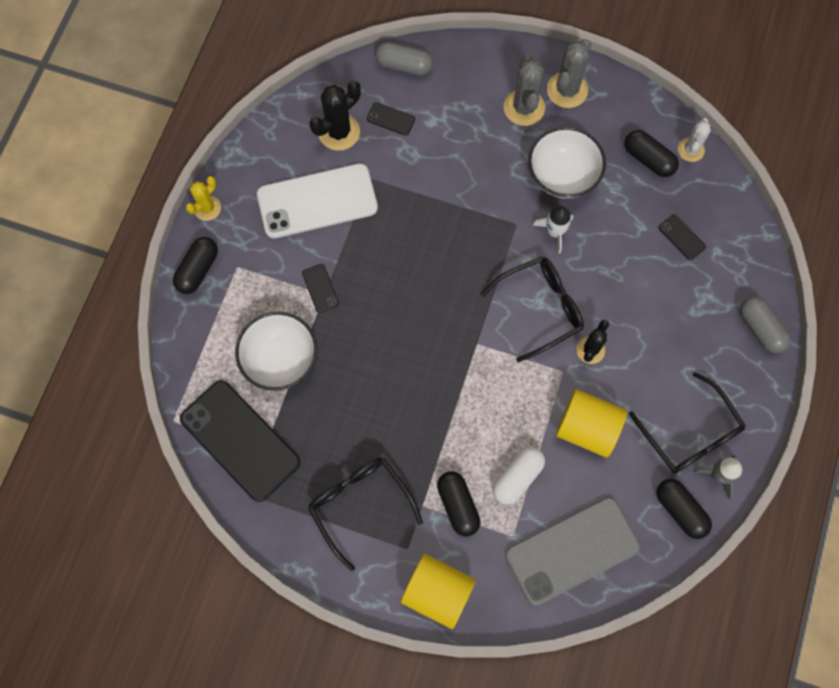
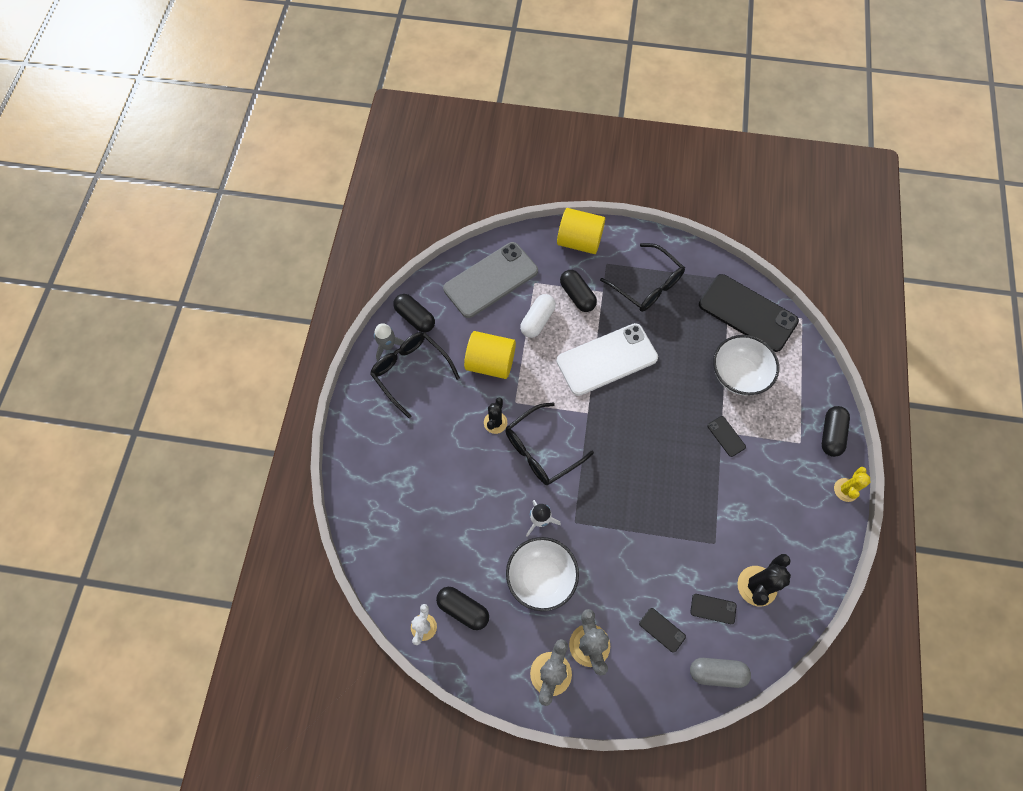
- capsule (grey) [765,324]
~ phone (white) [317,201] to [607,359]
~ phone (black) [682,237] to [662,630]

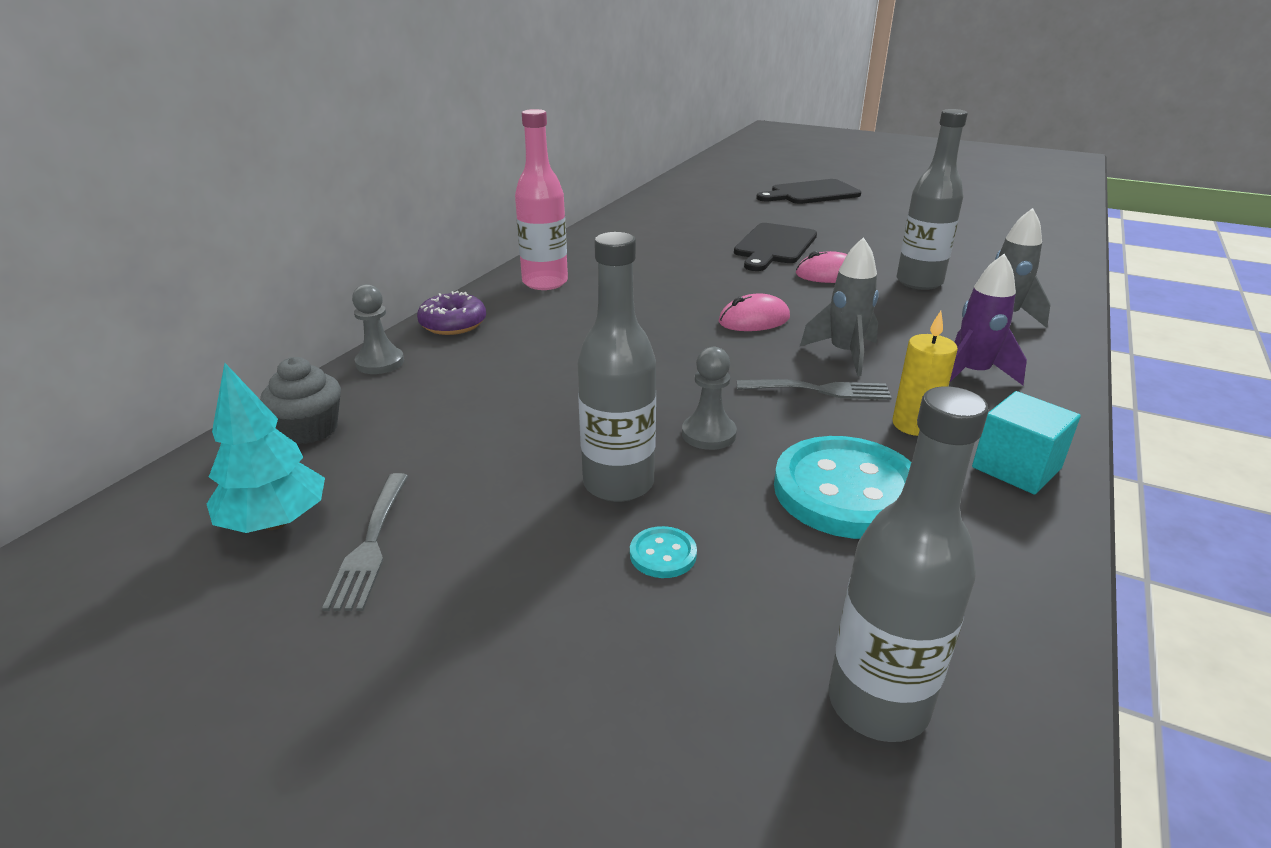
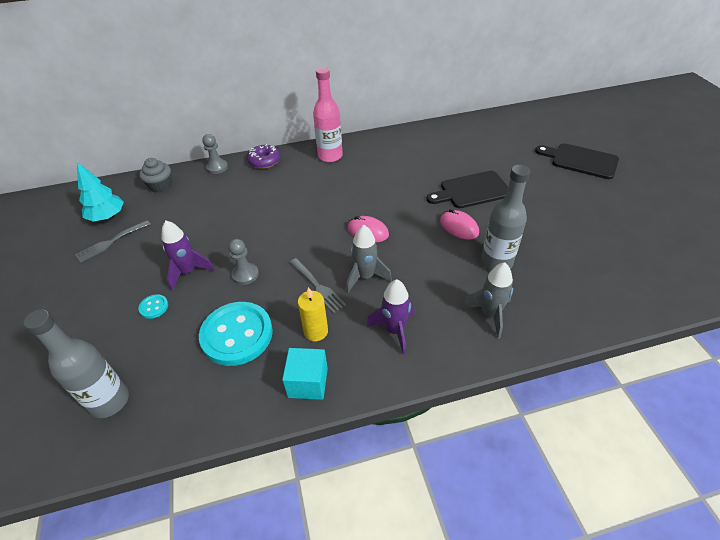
~ bottle (grey) [617,367] to rocket (purple) [188,255]

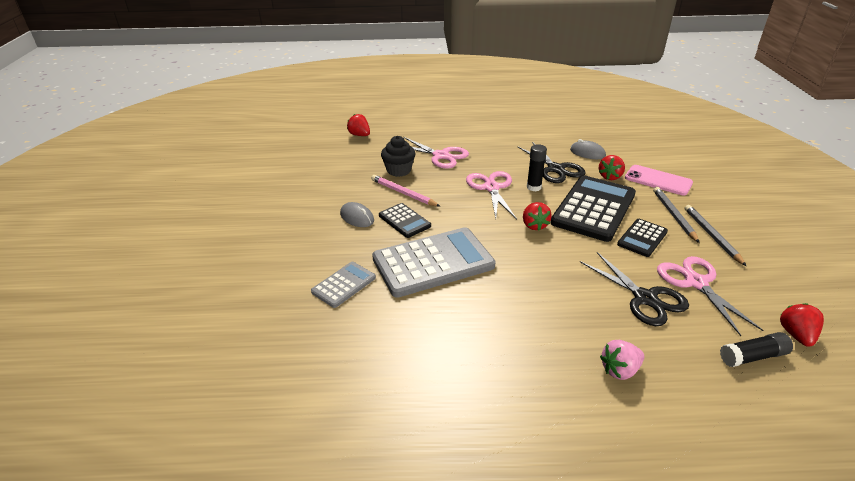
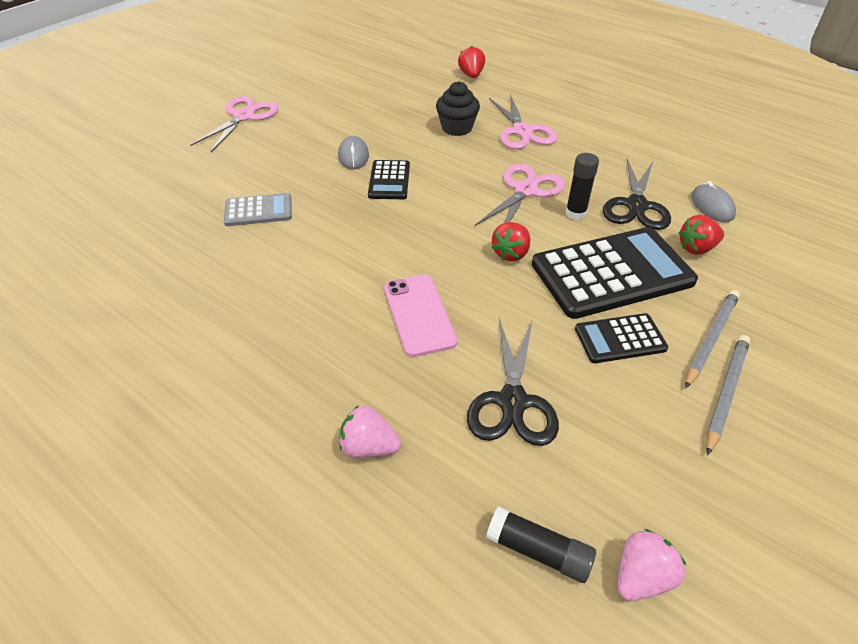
- pencil (pink) [406,191]
- calculator (grey) [434,262]
~ phone (pink) [659,180] to [421,316]
~ scissors (pink) [710,296] to [234,124]
~ strawberry (red) [802,325] to strawberry (pink) [652,565]

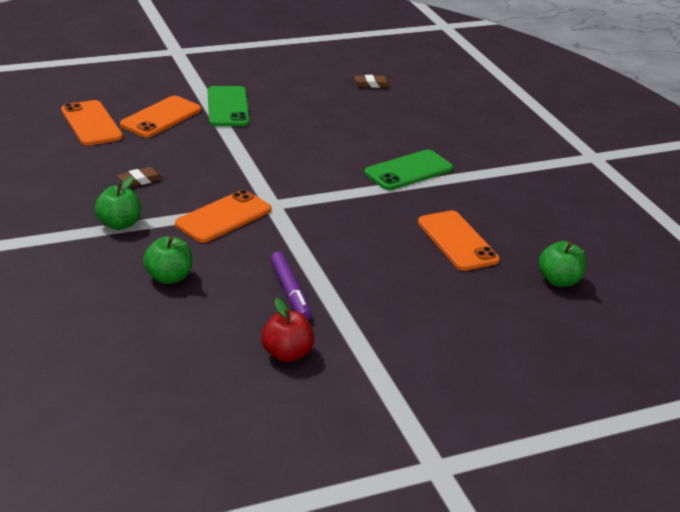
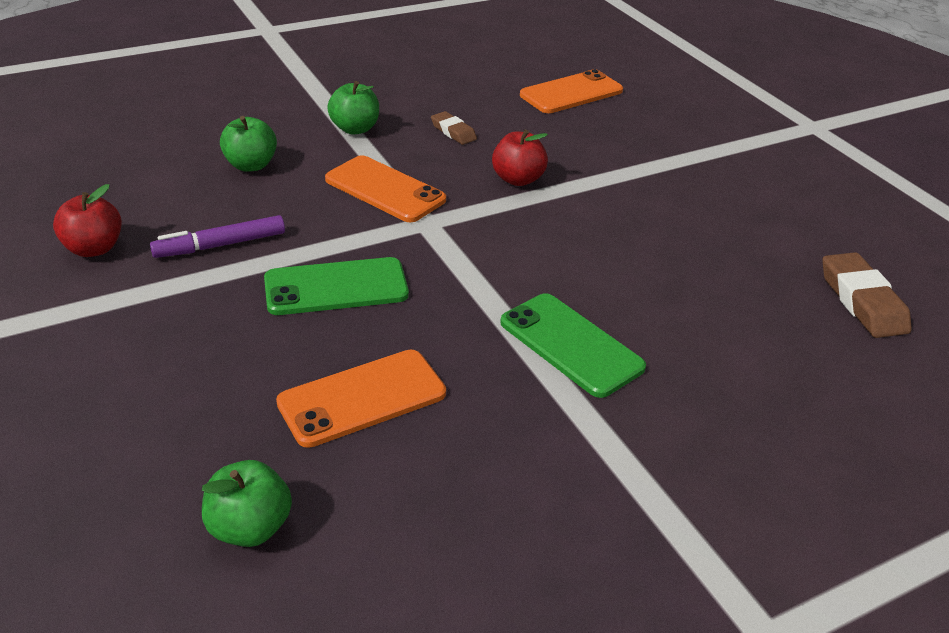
- phone (orange) [160,116]
+ apple (red) [520,158]
~ phone (green) [229,106] to [336,286]
~ eraser (brown) [372,81] = [867,295] x1.69

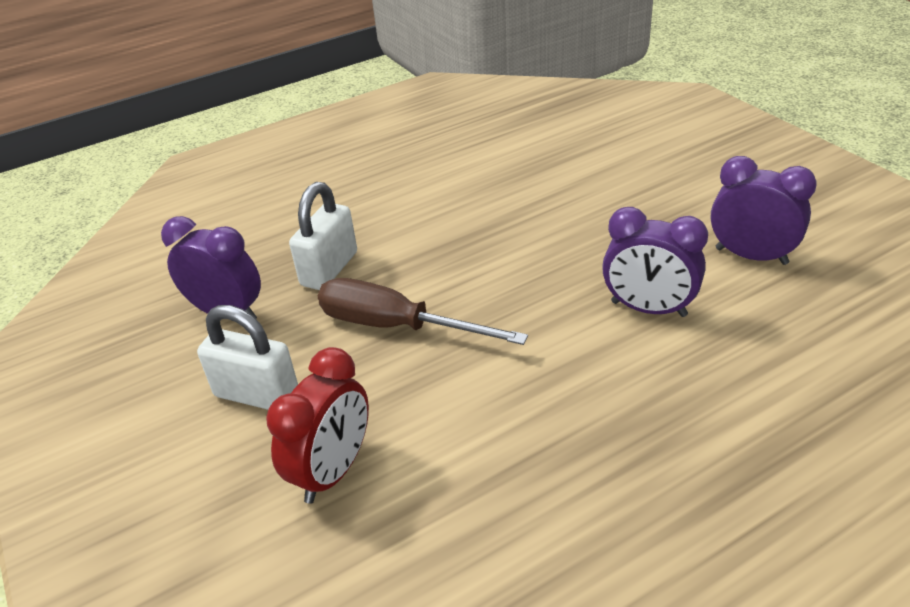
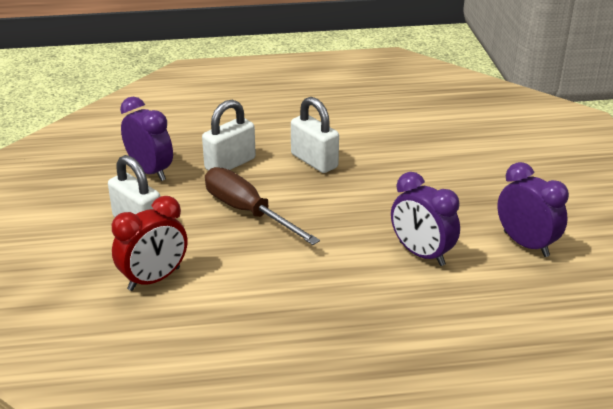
+ padlock (white) [315,135]

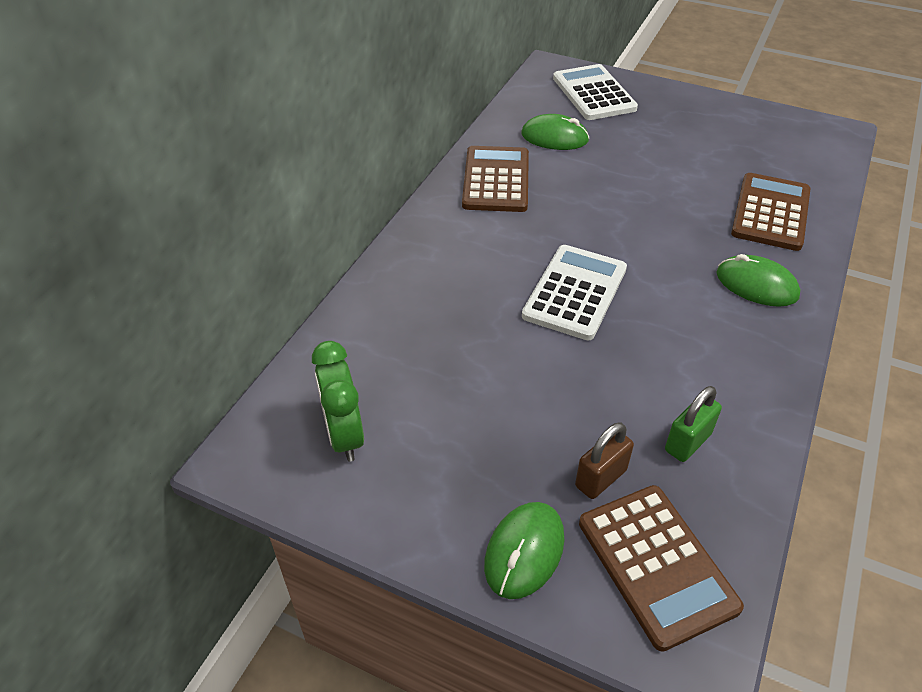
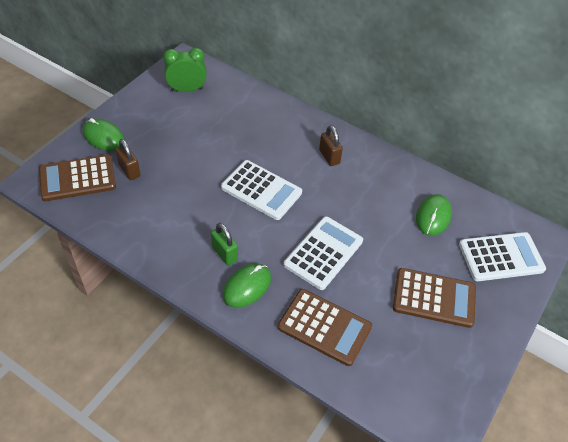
+ calculator (white) [323,253]
+ padlock (brown) [331,145]
~ calculator (brown) [495,179] to [434,298]
~ padlock (green) [693,424] to [224,244]

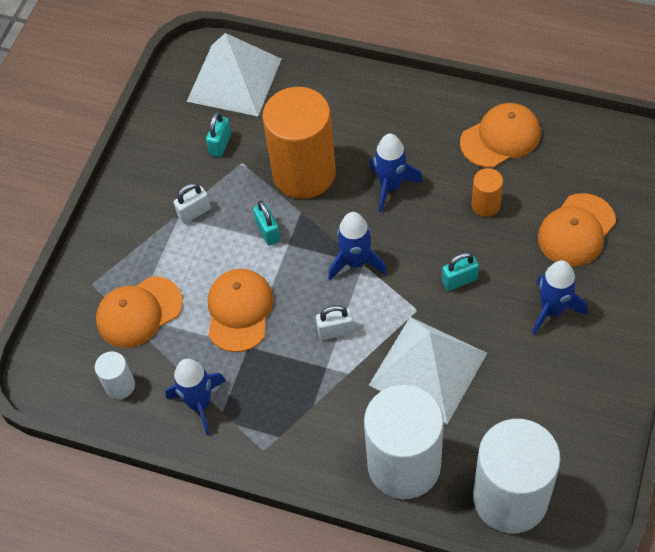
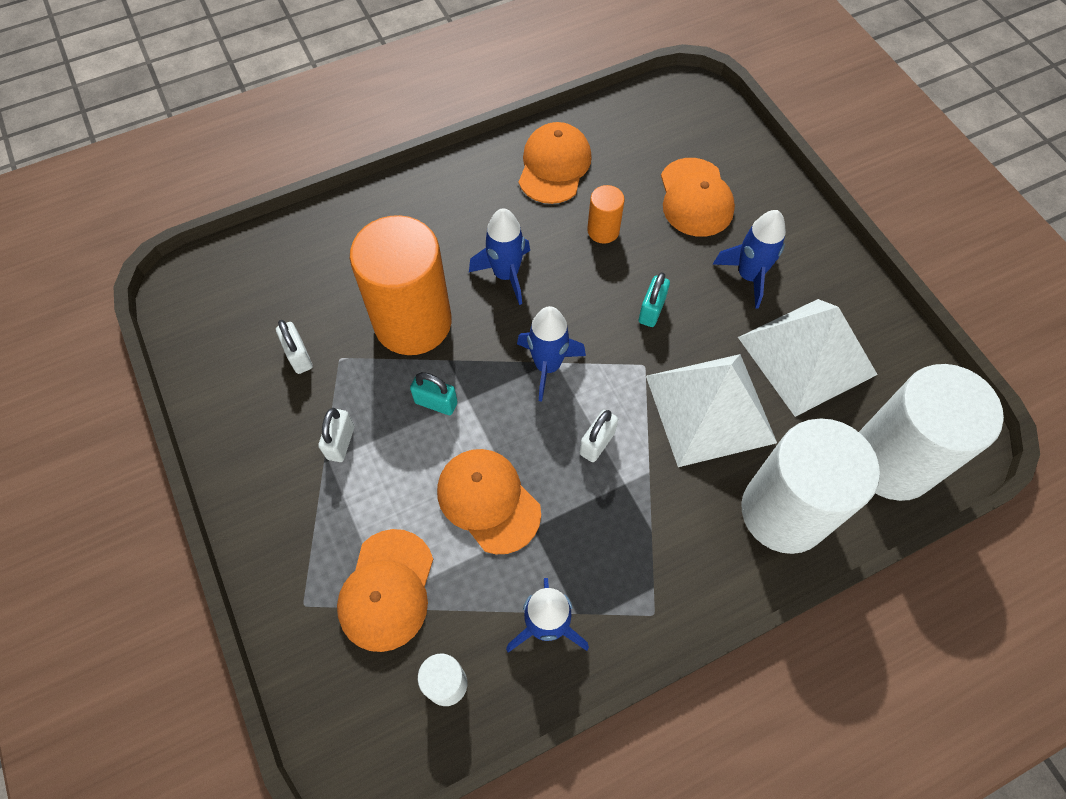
~ pyramid (white) [234,74] to [808,358]
~ padlock (turquoise) [218,134] to padlock (white) [294,347]

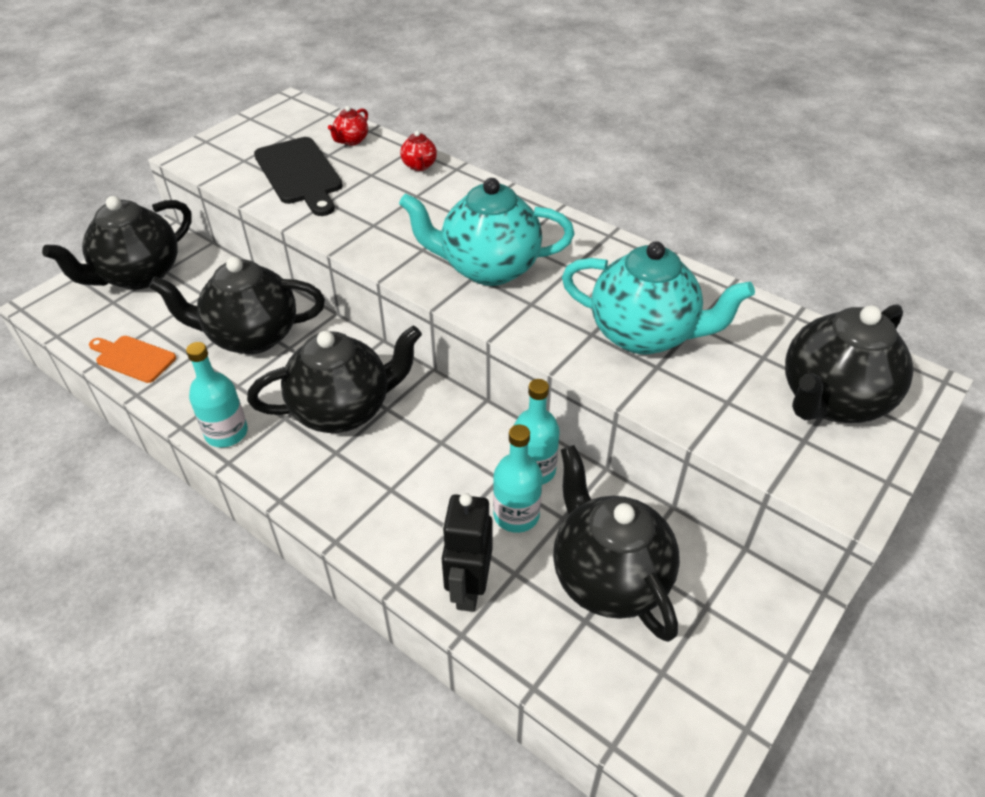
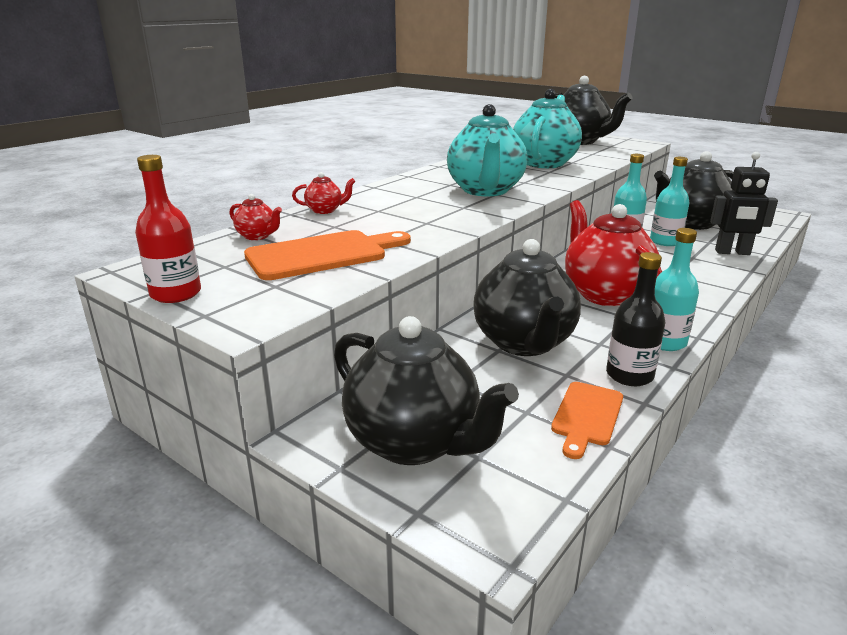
+ bottle (red) [168,229]
+ bottle (black) [635,319]
~ teapot (black) [334,379] to teapot (red) [613,253]
~ cutting board (black) [298,176] to cutting board (orange) [327,255]

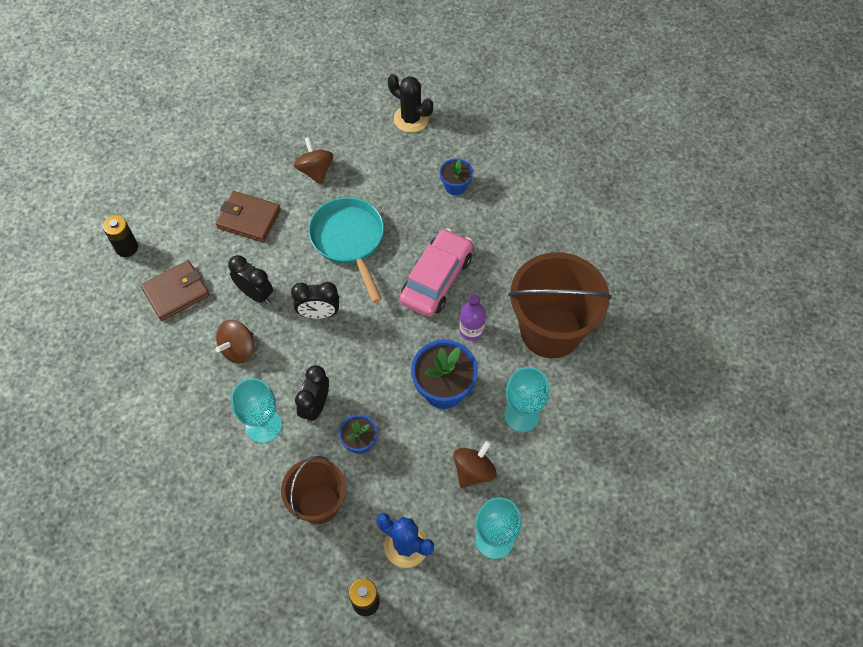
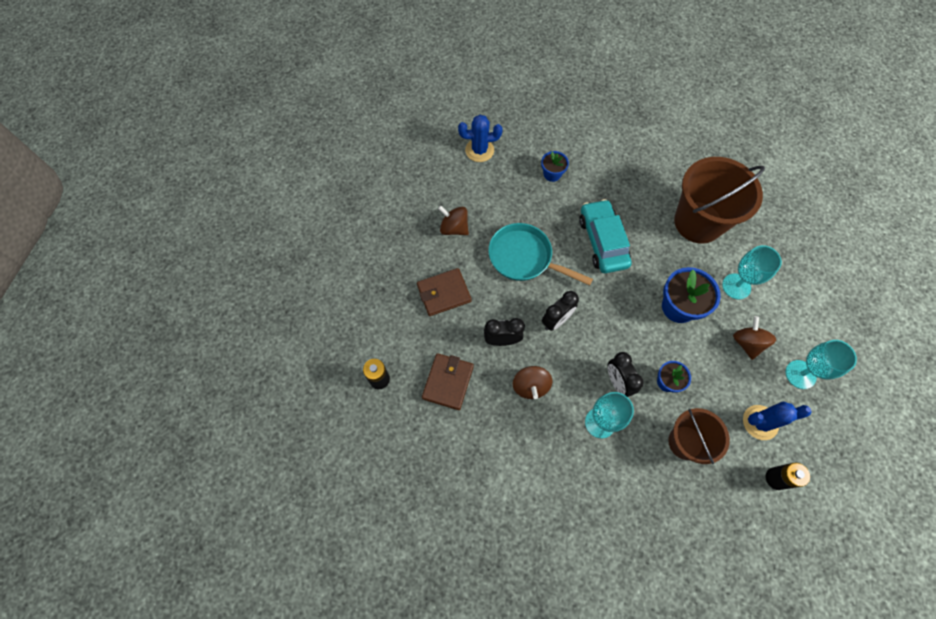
- bottle (purple) [472,317]
~ cactus (black) [410,103] to cactus (blue) [480,138]
~ car (pink) [436,272] to car (turquoise) [605,236]

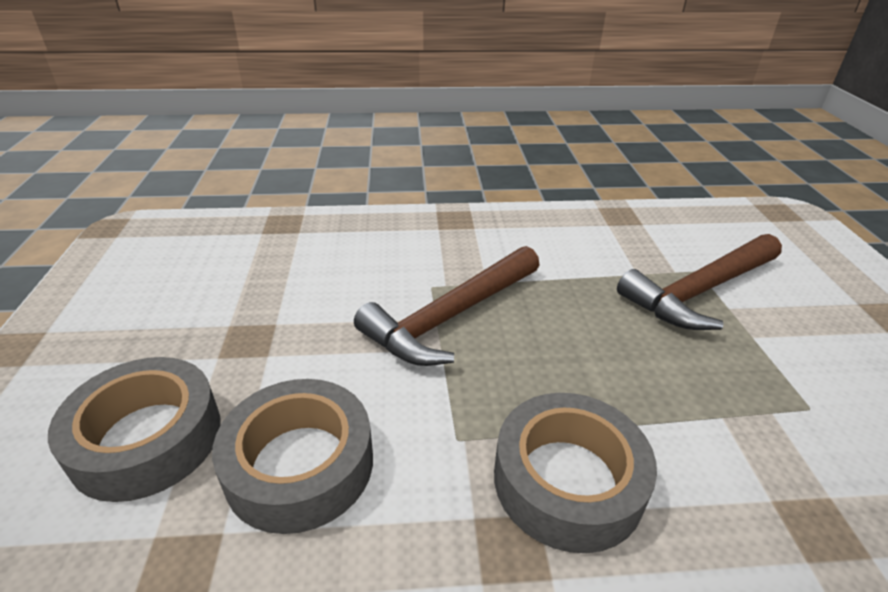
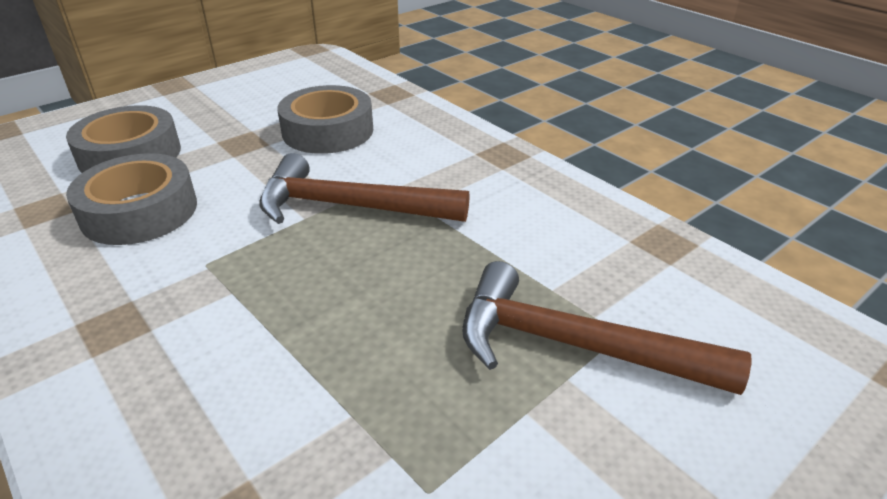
~ tape (grey) [575,473] to [325,119]

